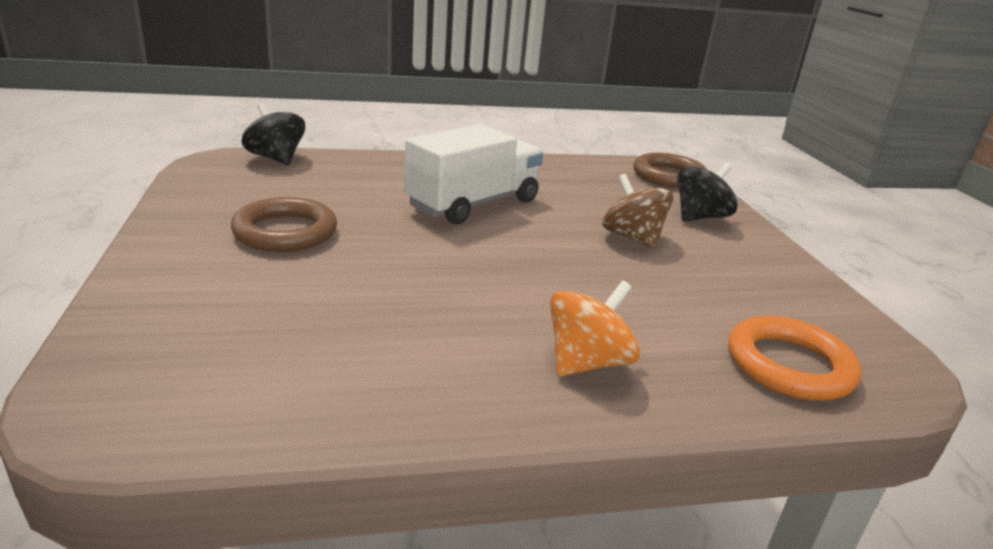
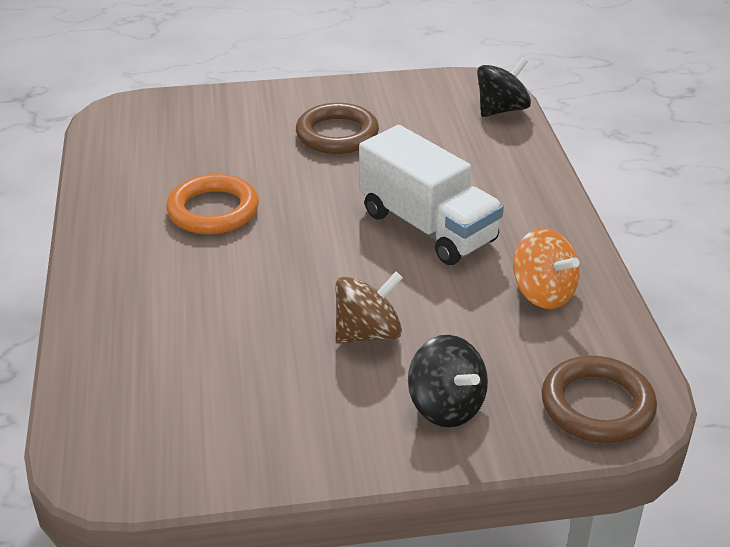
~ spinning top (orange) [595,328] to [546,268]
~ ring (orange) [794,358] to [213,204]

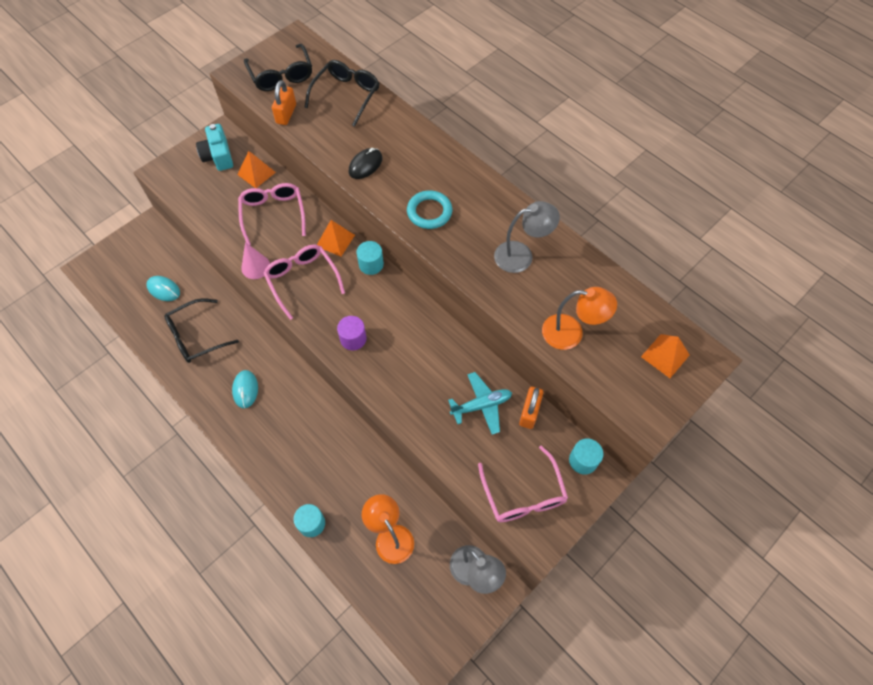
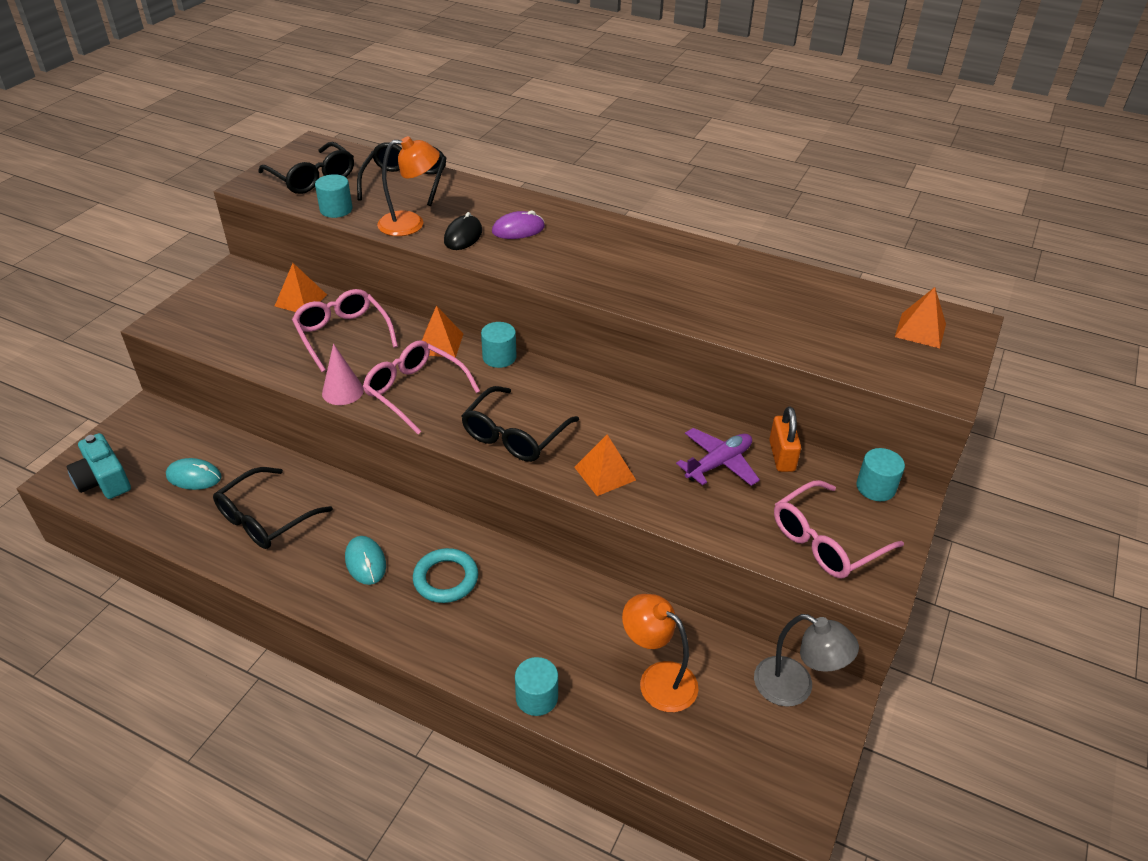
- lamp (grey) [527,237]
+ mouse (purple) [518,224]
+ pyramid (orange) [605,465]
~ camera (turquoise) [214,147] to [99,466]
~ ring (turquoise) [429,209] to [445,575]
~ lamp (orange) [579,318] to [408,186]
~ padlock (orange) [284,102] to cylinder (turquoise) [333,196]
~ cylinder (purple) [352,333] to glasses (black) [520,424]
~ plane (turquoise) [480,403] to plane (purple) [718,457]
~ glasses (pink) [523,483] = [839,529] 90 degrees clockwise

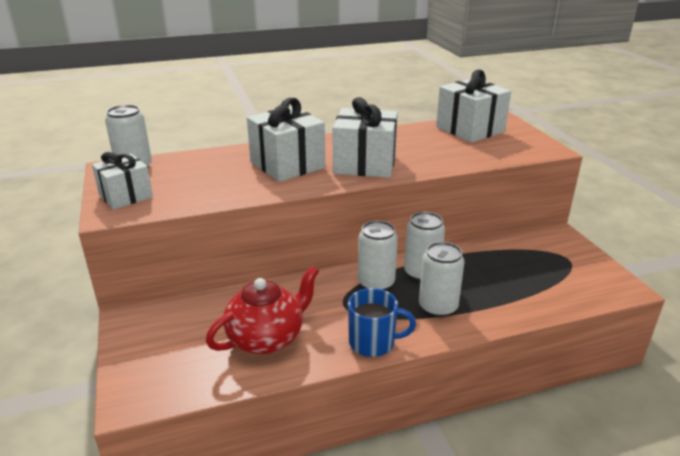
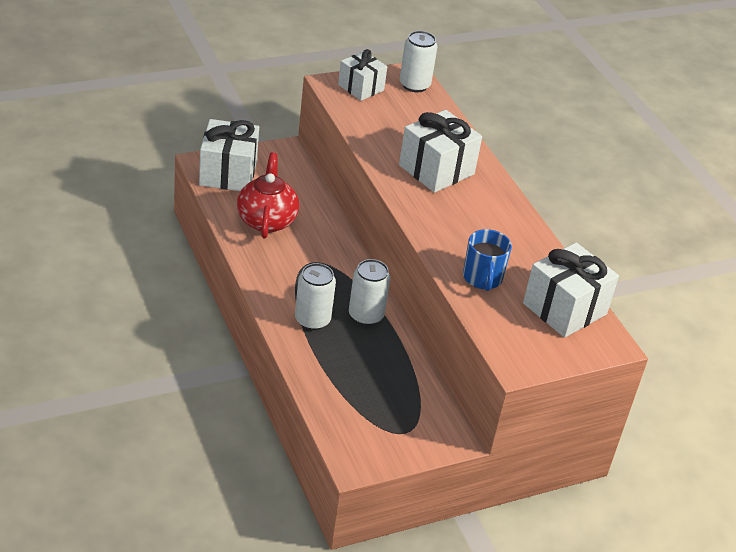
- can (white) [378,255]
~ gift (white) [365,137] to [229,155]
~ mug (blue) [382,322] to [487,260]
~ teapot (red) [262,310] = [268,195] 135 degrees counterclockwise

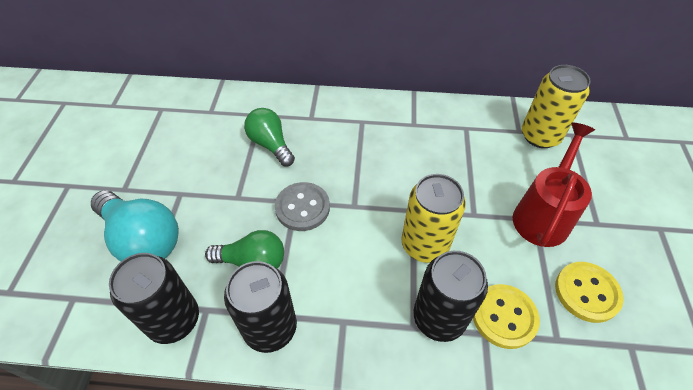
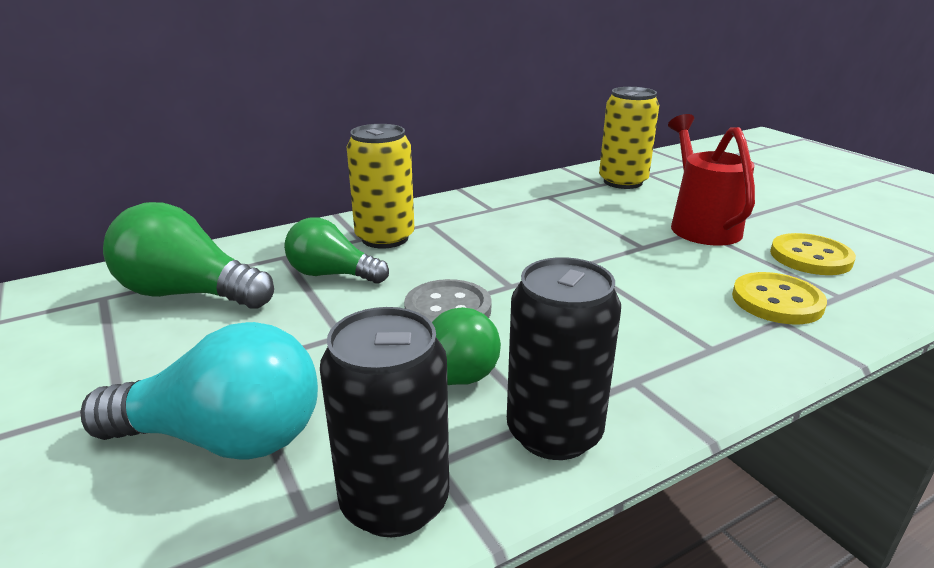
- can (black) [450,296]
+ light bulb (green) [188,255]
~ can (yellow) [434,218] to [381,186]

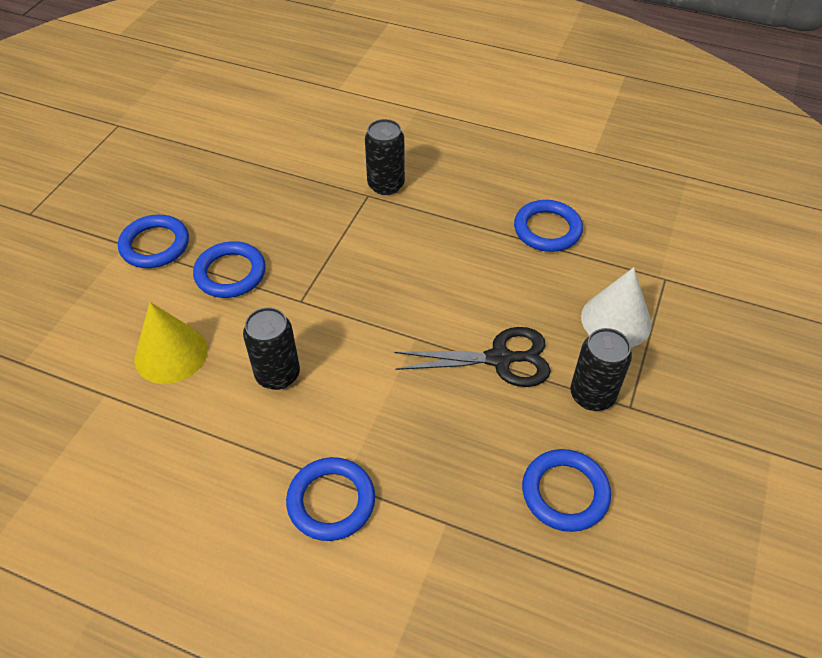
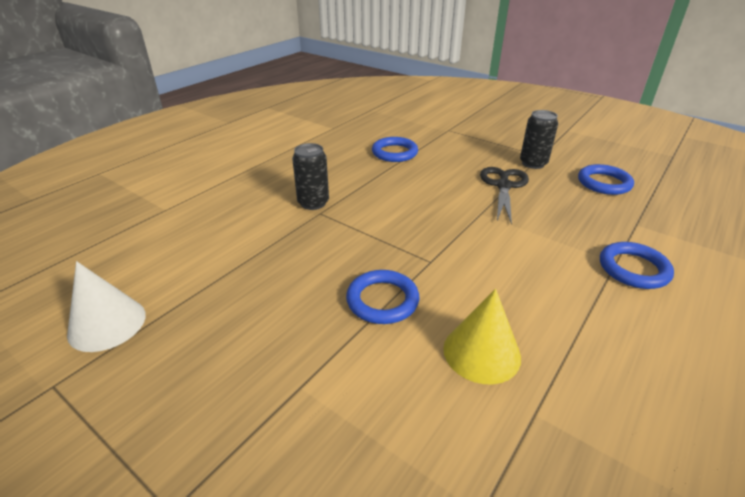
- ring (blue) [153,241]
- can (black) [271,348]
~ cone (white) [616,307] to [106,306]

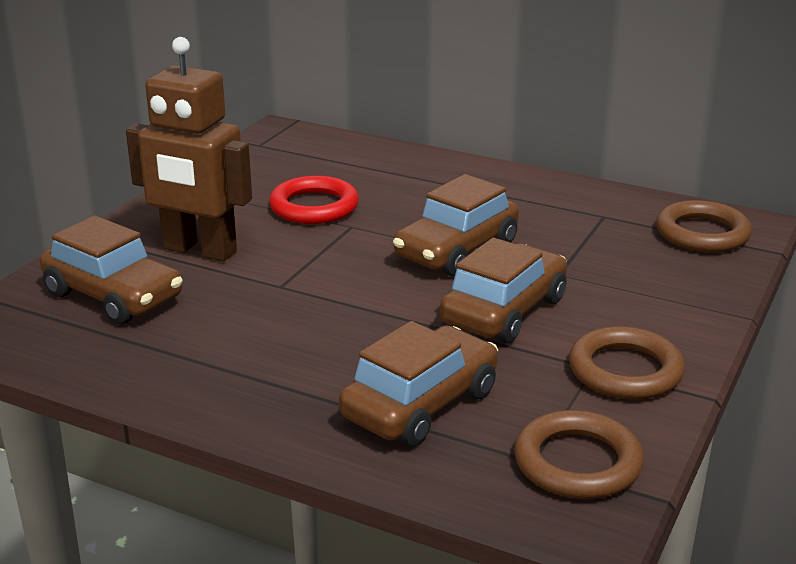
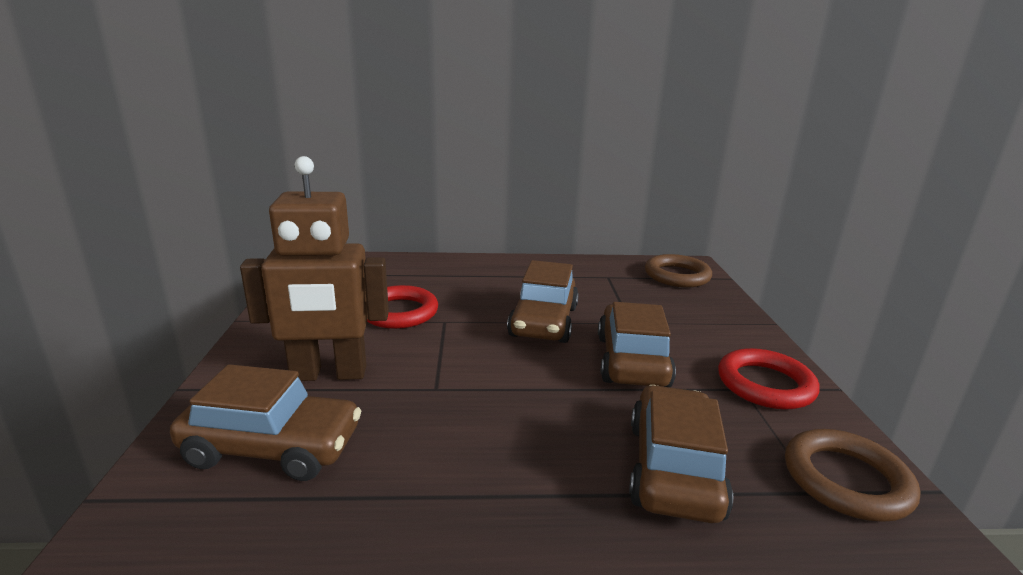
~ ring (brown) [627,362] to ring (red) [769,379]

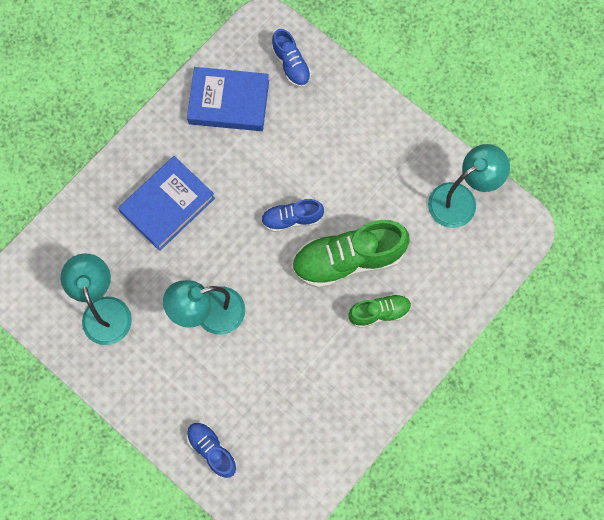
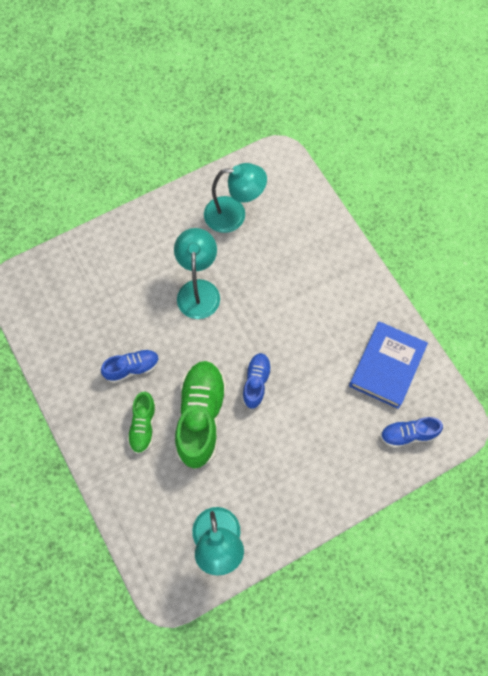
- book (blue) [166,203]
~ shoe (blue) [212,450] to [130,366]

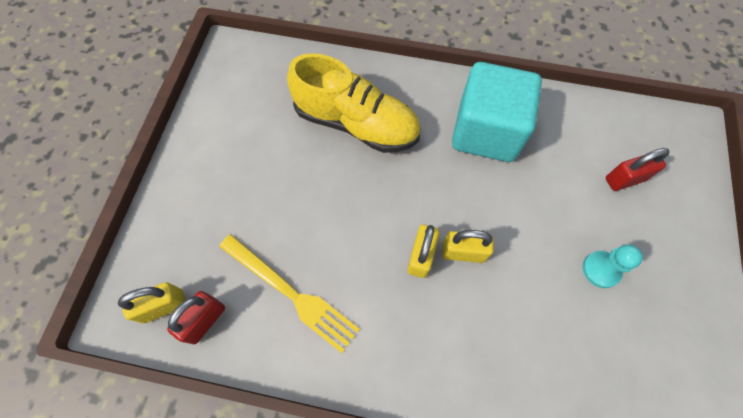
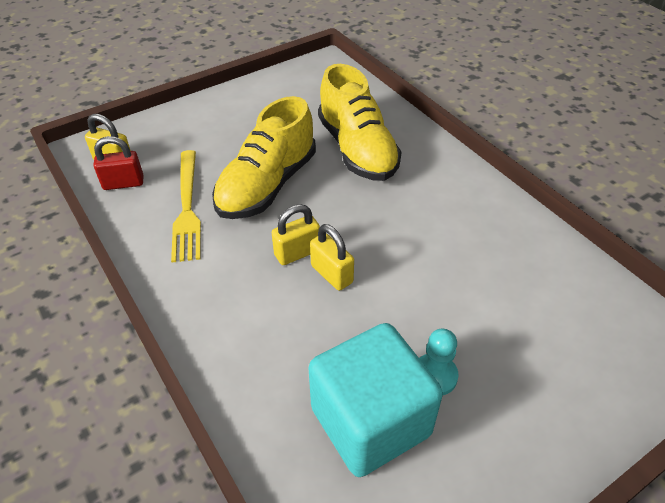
- padlock (red) [638,169]
+ shoe (yellow) [264,157]
~ cube (turquoise) [497,112] to [375,400]

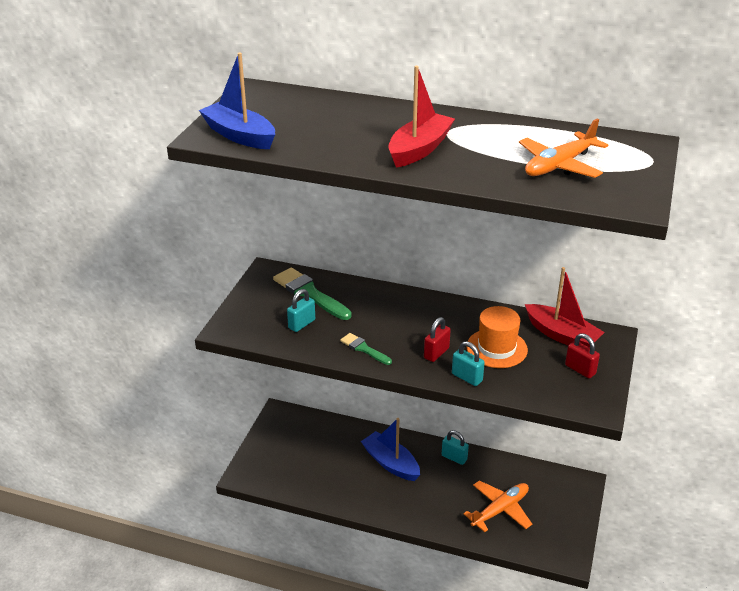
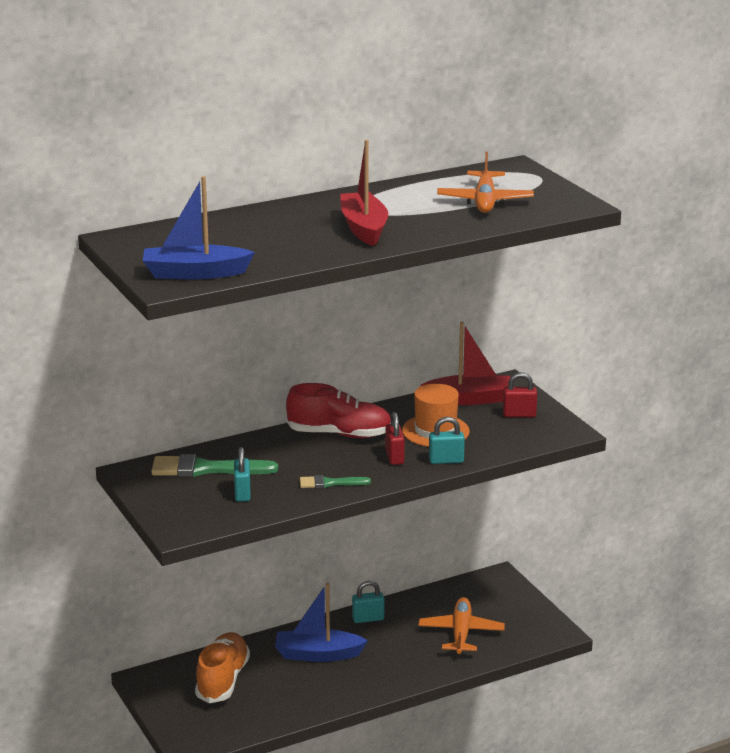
+ shoe (orange) [222,667]
+ shoe (red) [338,410]

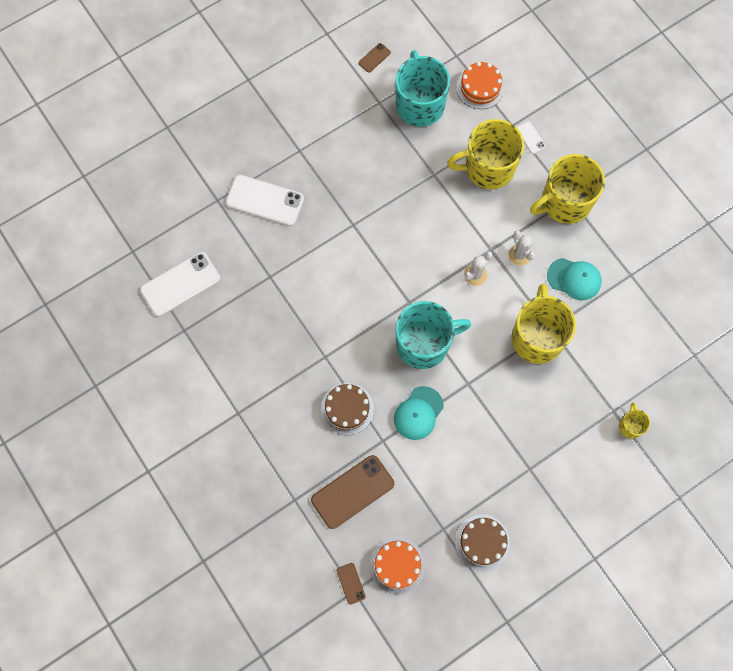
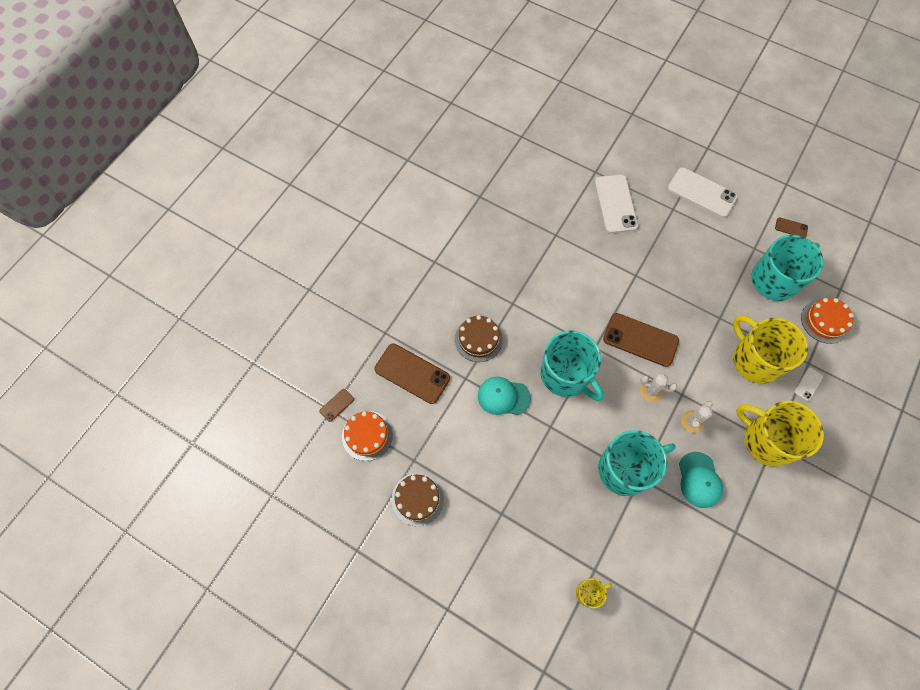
+ phone (brown) [641,340]
~ phone (white) [180,284] to [703,192]
~ mug (yellow) [543,324] to mug (turquoise) [637,463]

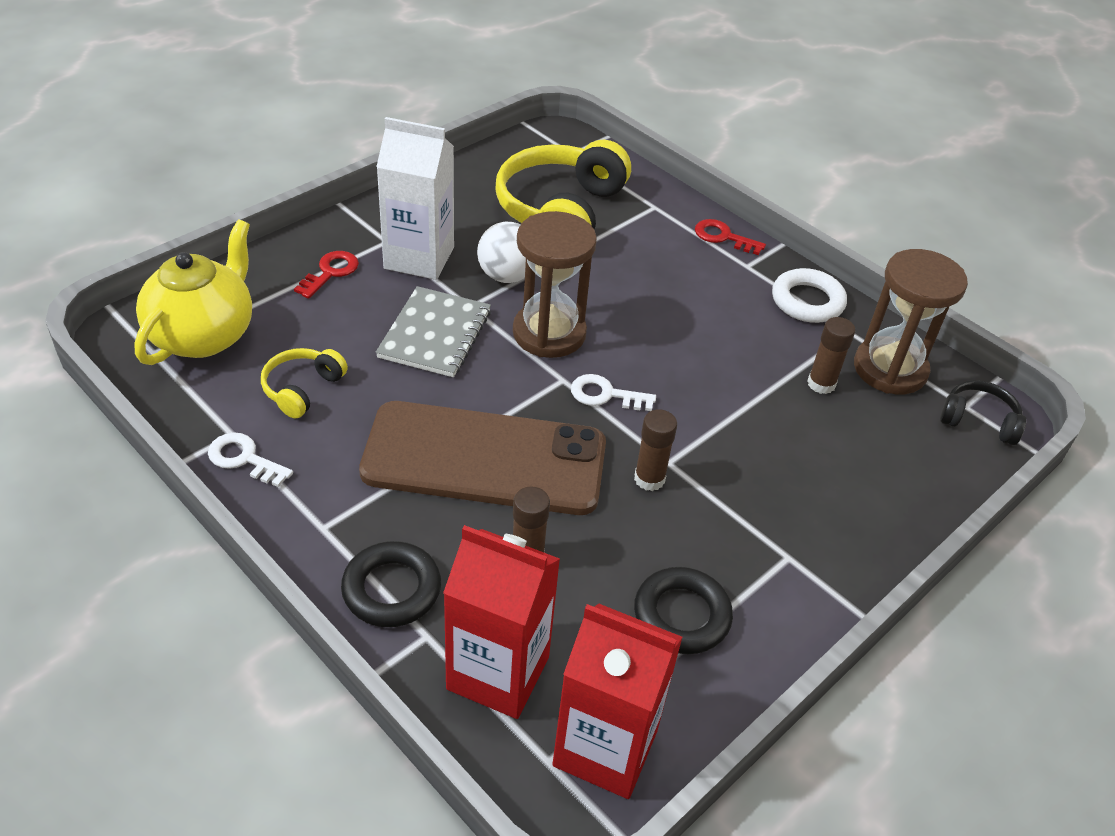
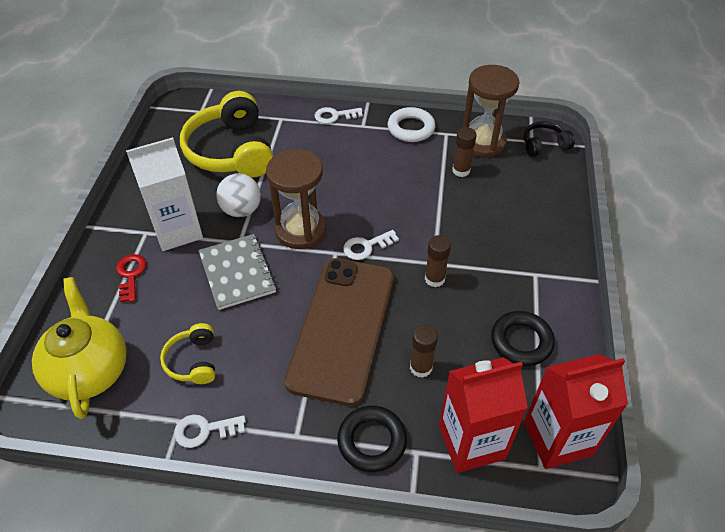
~ key (red) [730,237] to key (white) [339,115]
~ phone (brown) [482,458] = [339,332] 45 degrees counterclockwise

